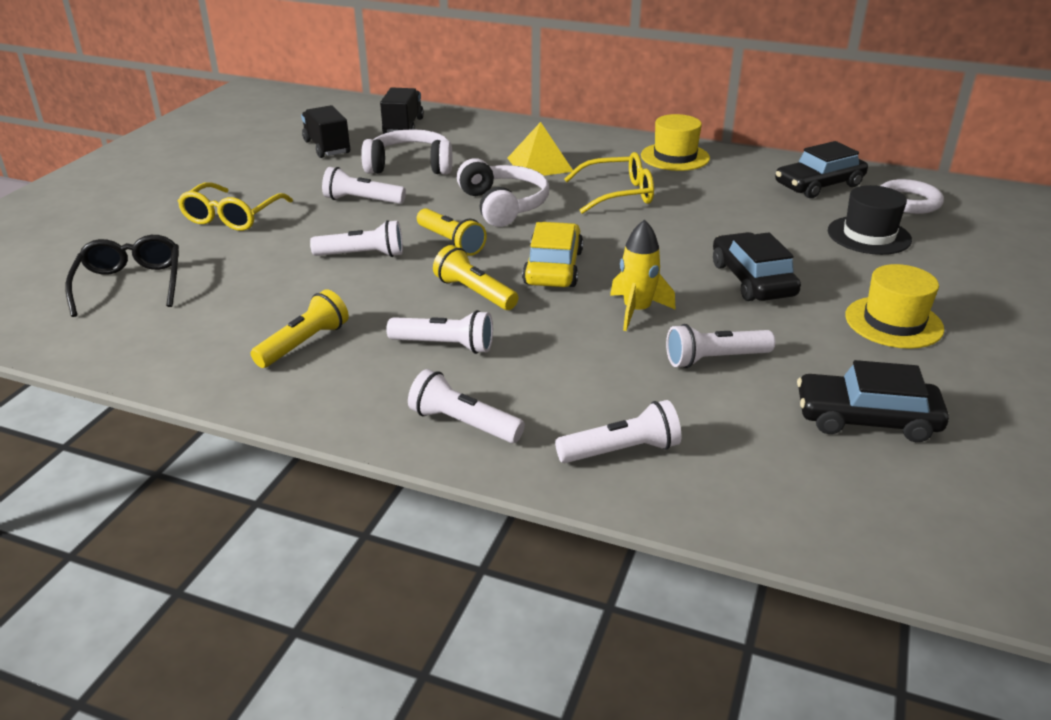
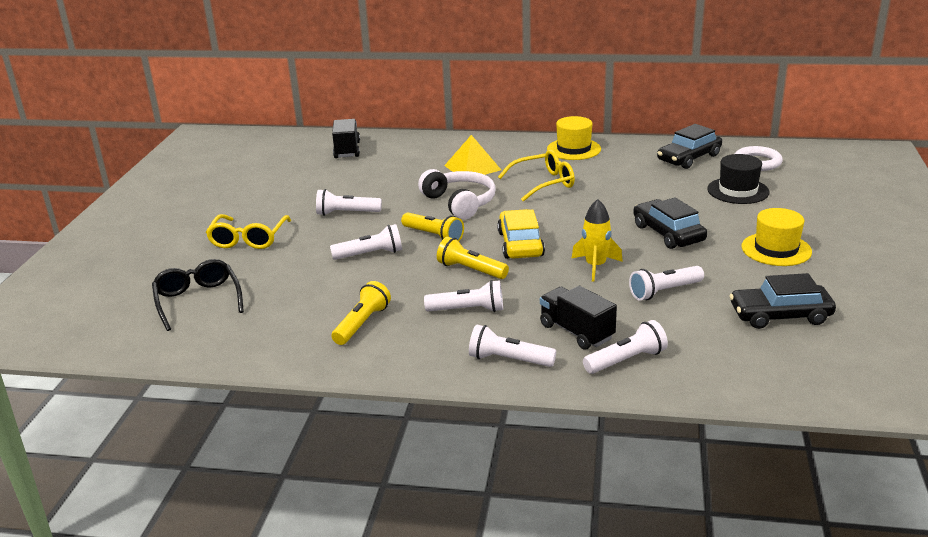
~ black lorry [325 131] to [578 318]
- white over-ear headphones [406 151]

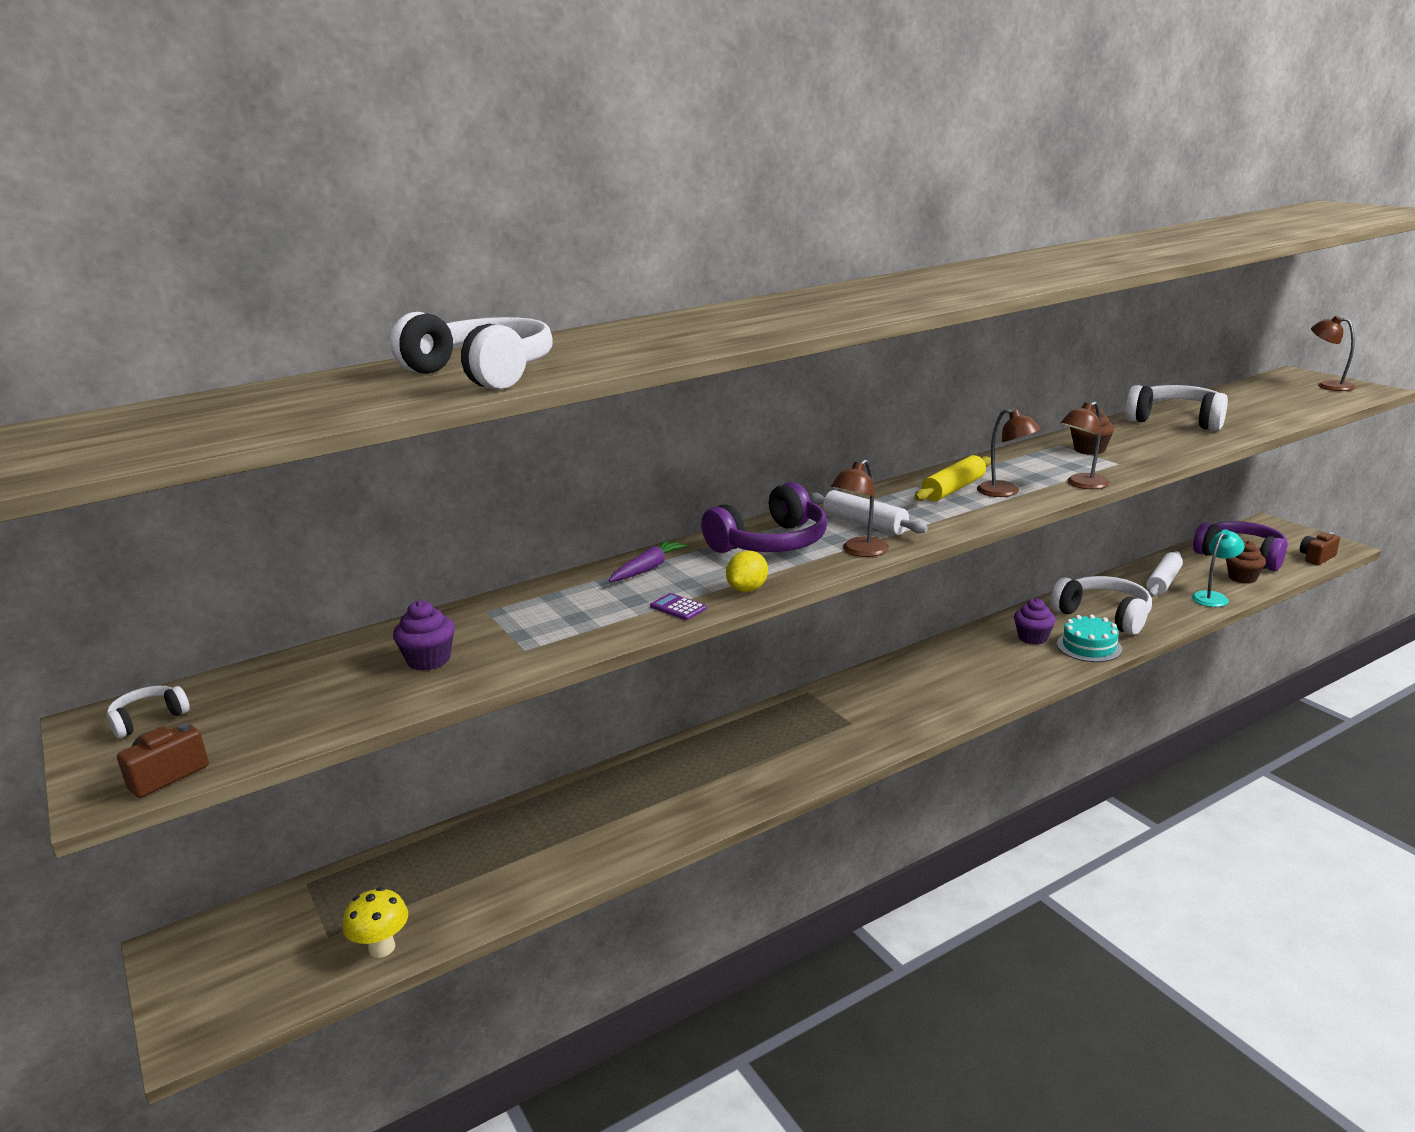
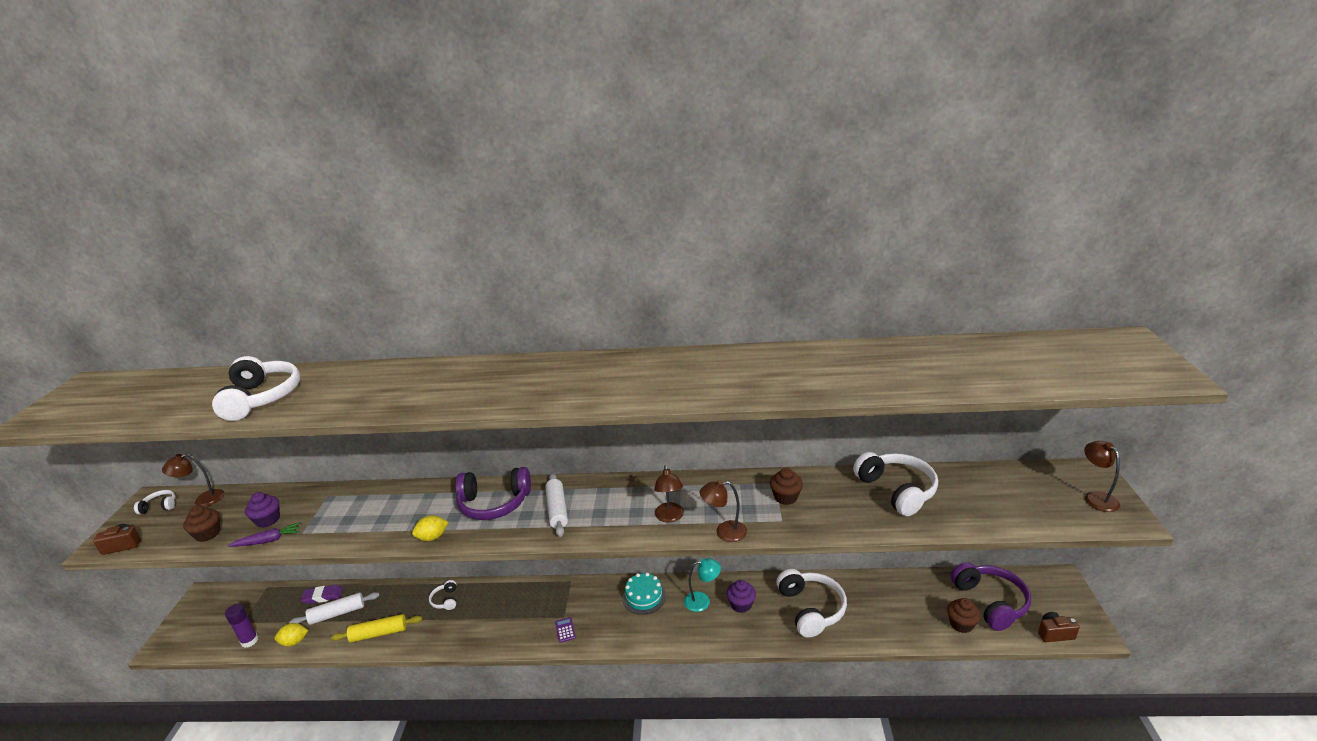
~ dark brown lamp [860 508] to [193 480]
+ dark brown fairy cake [201 524]
~ golden mushroom [375 922] to purple stick of glue [241 626]
~ purple carrot [648 561] to [264 534]
+ golden lemon [291 635]
~ white pastry roller [1164 574] to [334 608]
+ purple eraser [322 594]
~ golden pastry roller [952 478] to [376 628]
+ white over-ear headphones [443 595]
~ purple calculator [678 606] to [565 630]
~ aqua gateau [1089 638] to [644 593]
~ aqua lamp [1218 568] to [702 585]

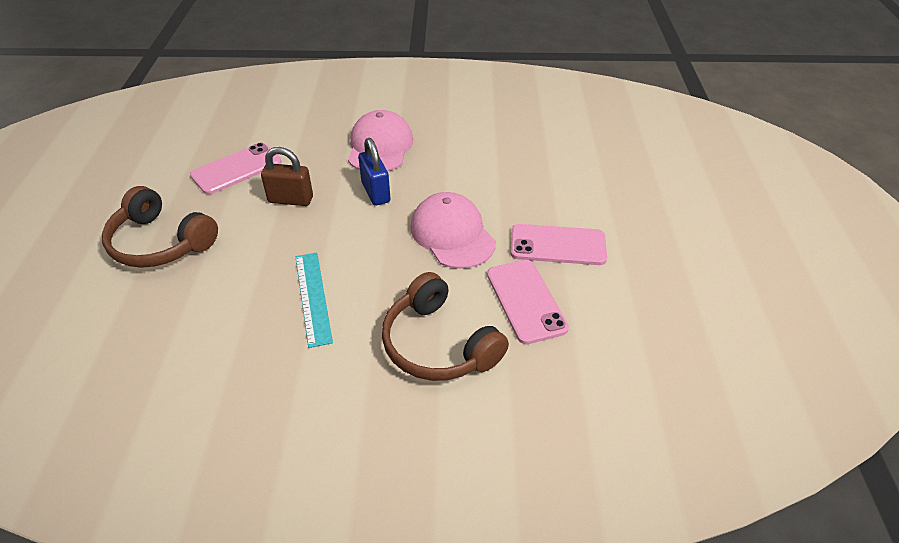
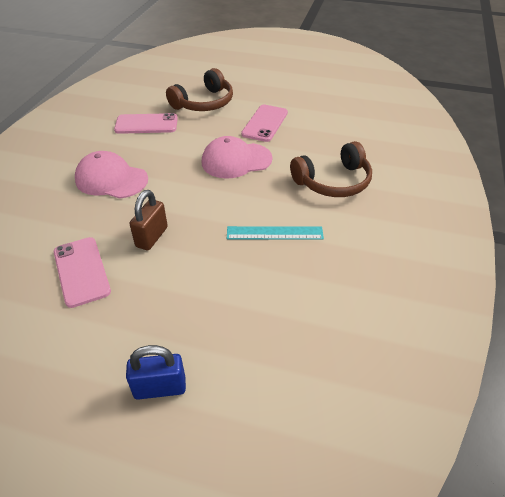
~ rose-pink mobile phone [528 302] to [146 123]
~ cobalt small lock [374 172] to [156 372]
~ dark brown over-ear headphones [160 227] to [199 89]

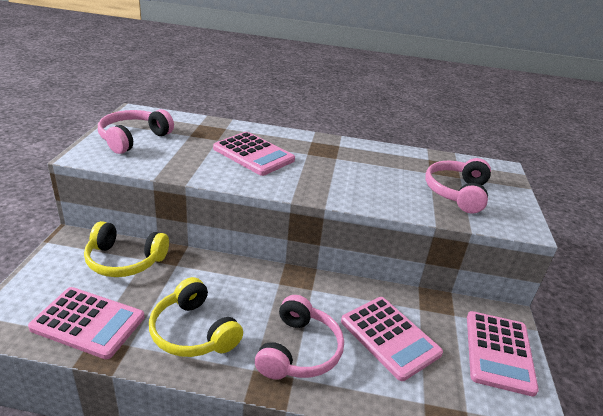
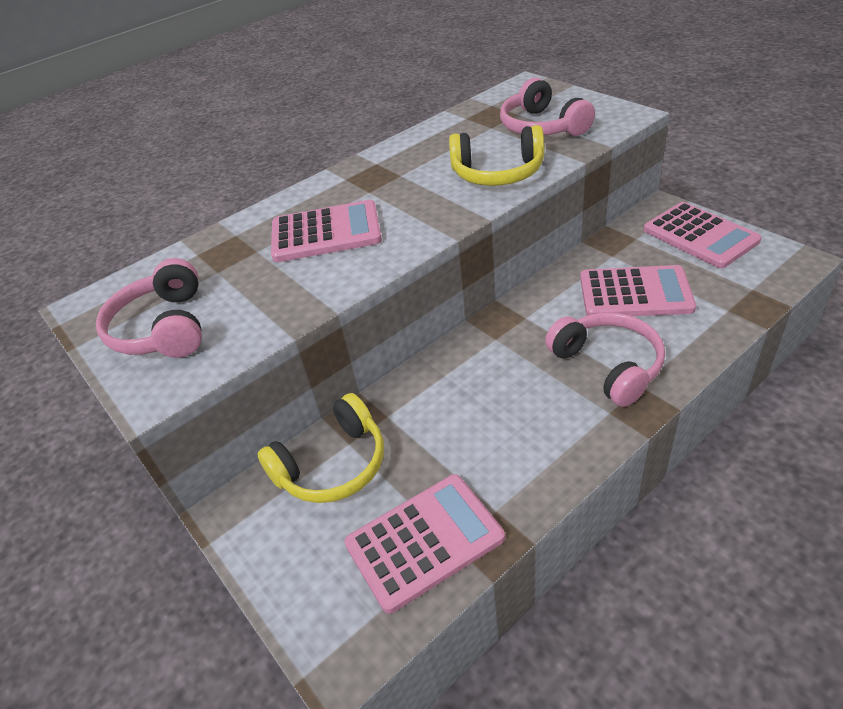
~ golden over-ear headphones [196 317] to [496 155]

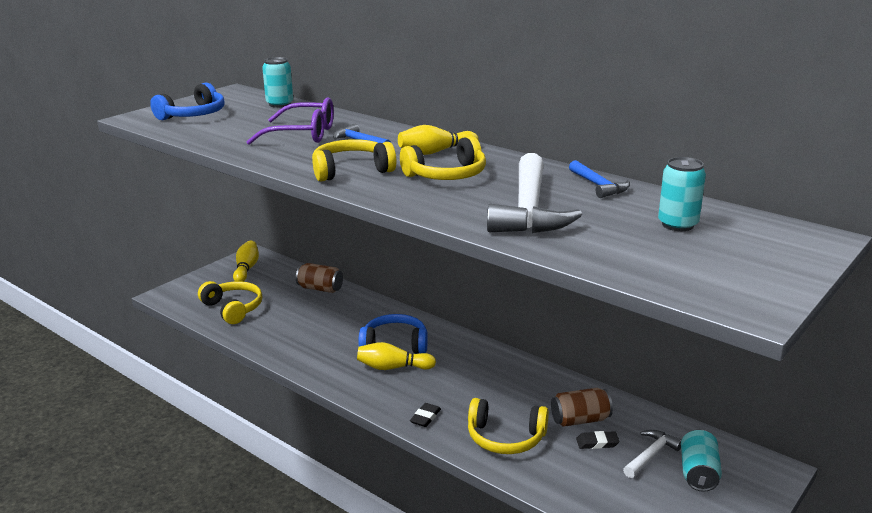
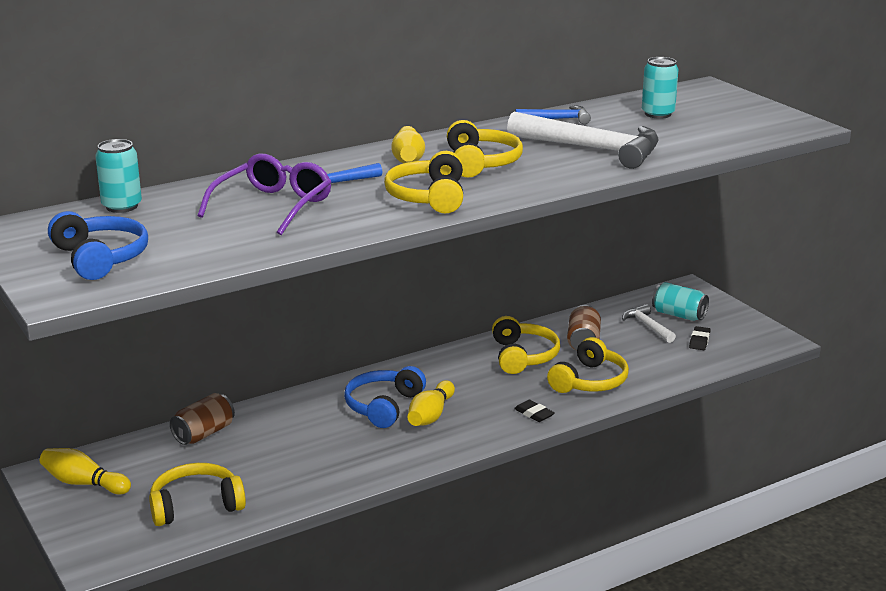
+ golden over-ear headphones [526 345]
~ black eraser [597 440] to [700 338]

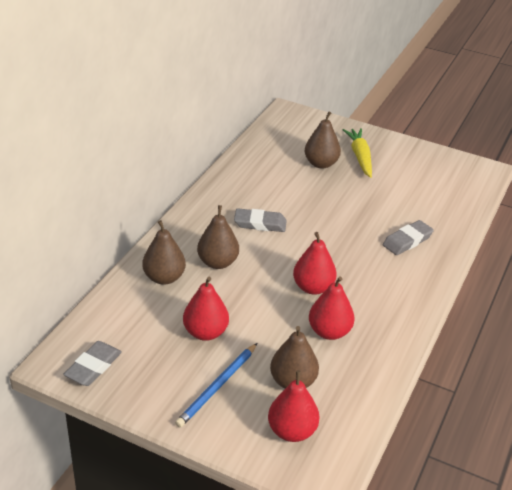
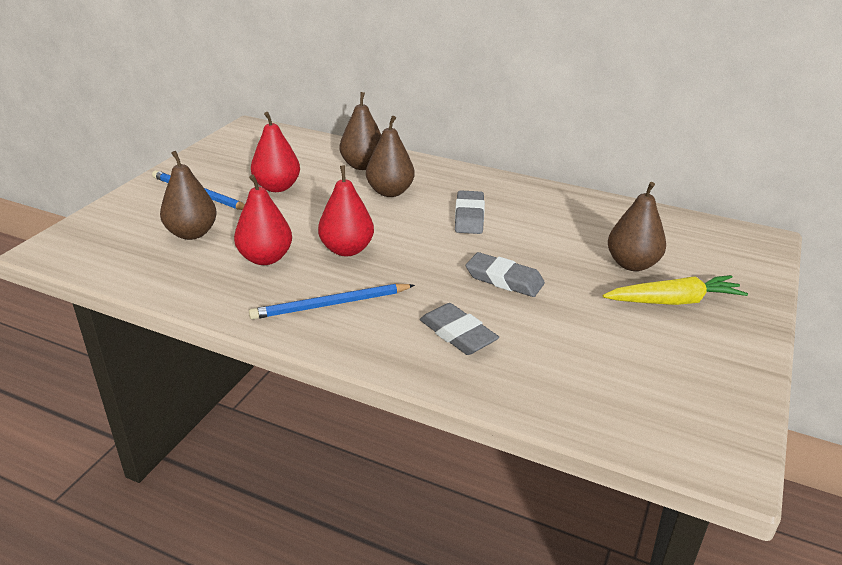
+ cobalt lead pencil [332 302]
~ gray eraser [92 363] to [505 274]
- crimson toy pear [294 406]

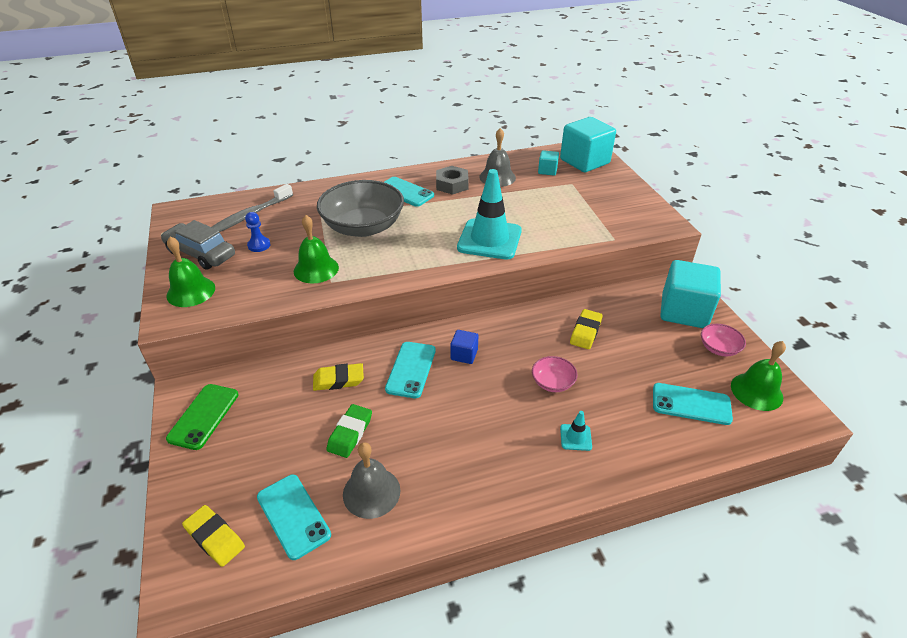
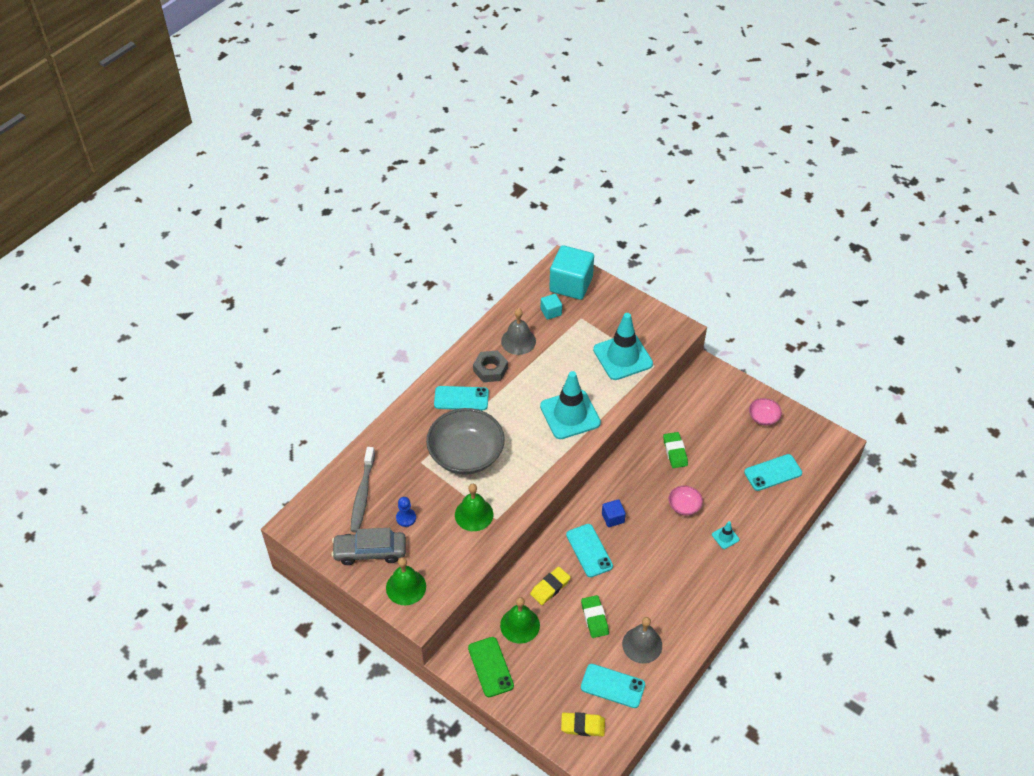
~ emerald school bell [758 376] to [520 620]
+ aqua safety cone [623 346]
~ golden eraser [586 329] to emerald eraser [675 450]
- aqua block [690 294]

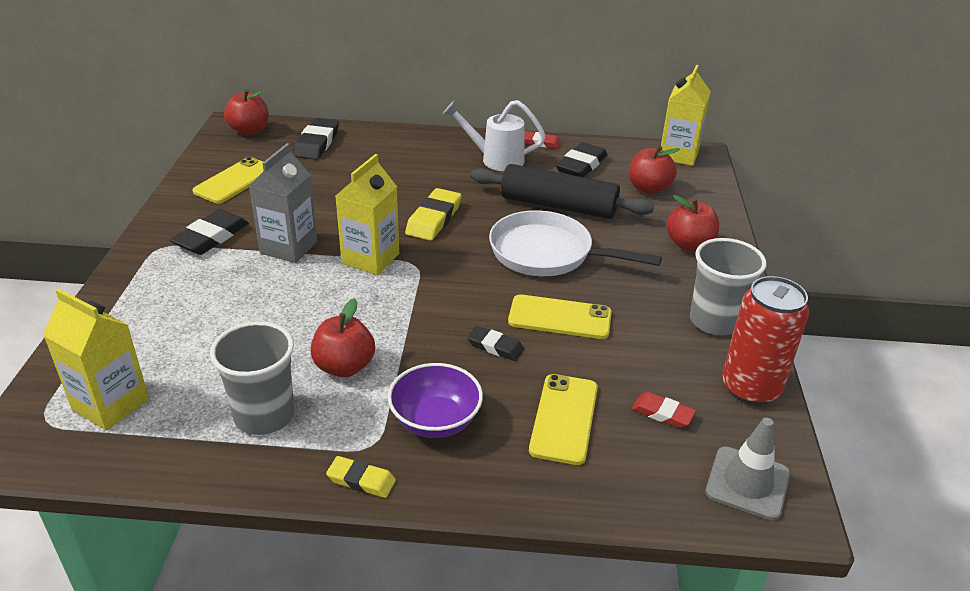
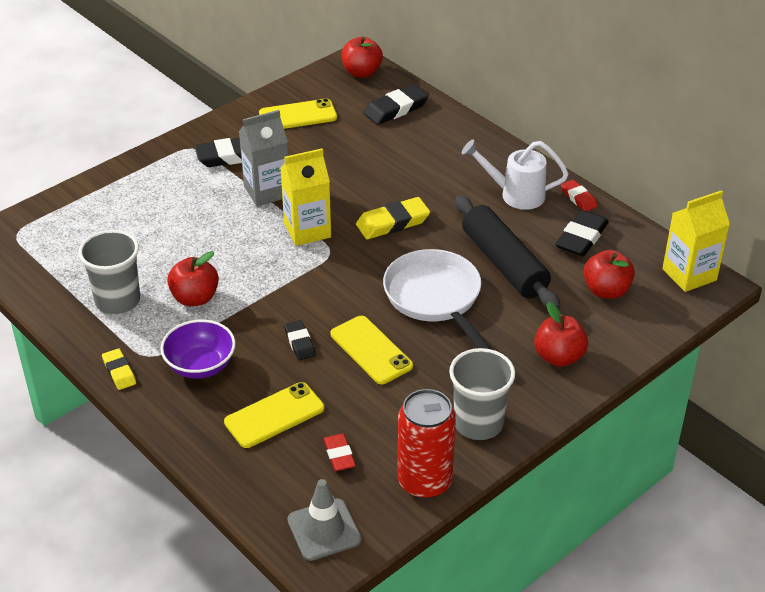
~ white watering pot [494 135] = [515 175] 45 degrees counterclockwise
~ black eraser [581 159] = [582 233] 45 degrees counterclockwise
- golden milk carton [96 359]

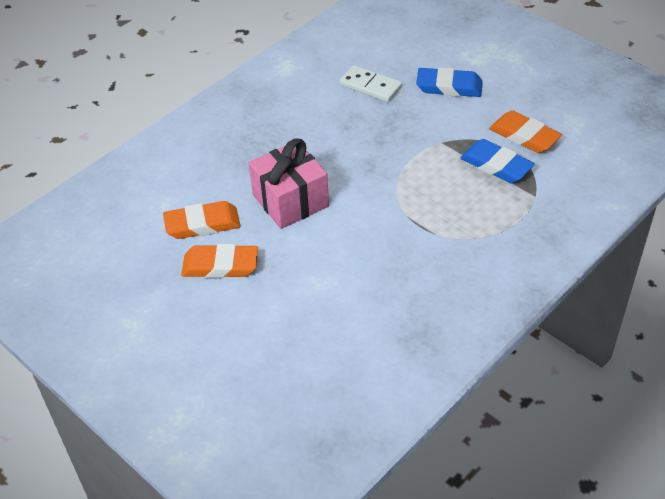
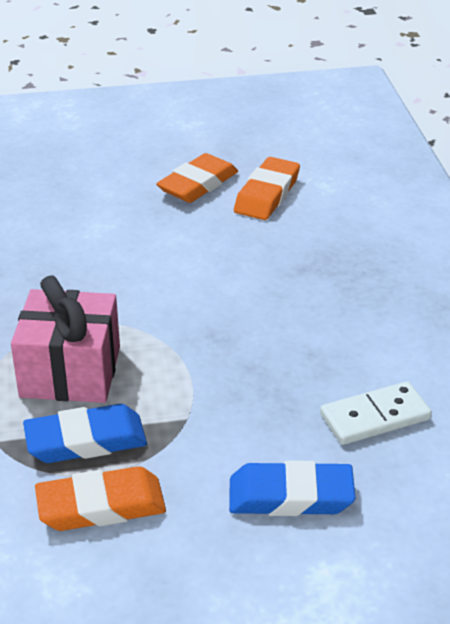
~ rose-pink present [289 183] to [65 339]
~ cobalt eraser [449 82] = [292 488] 45 degrees clockwise

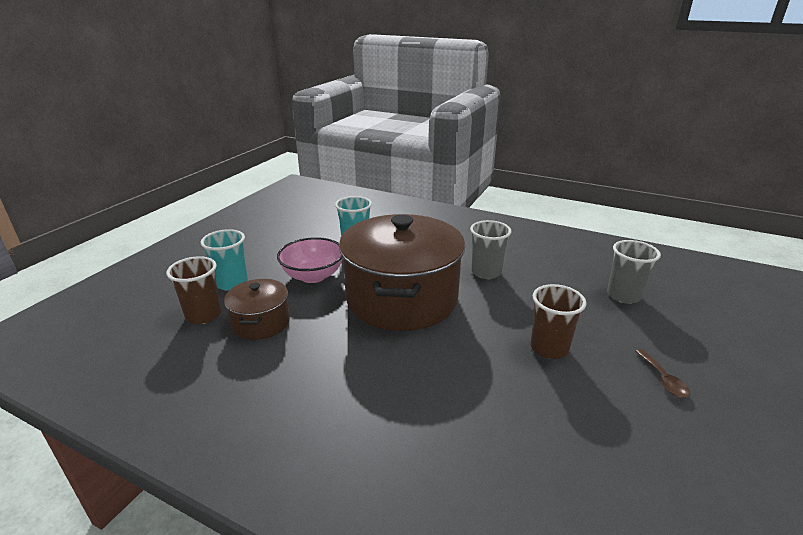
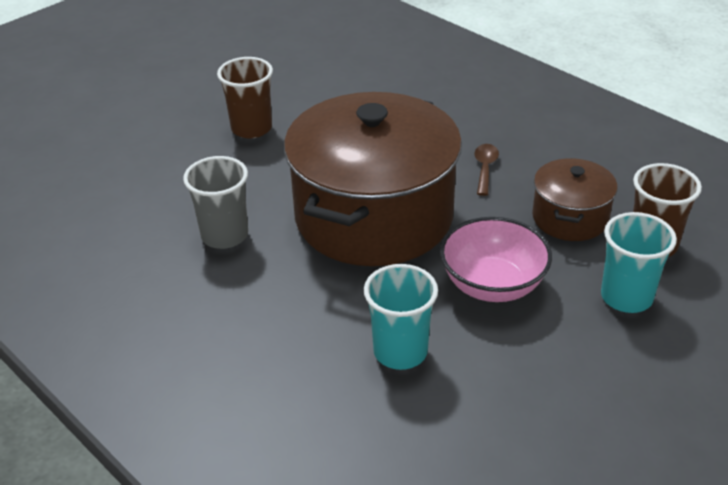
~ dark brown teaspoon [662 373] to [487 170]
- gray cup [634 272]

